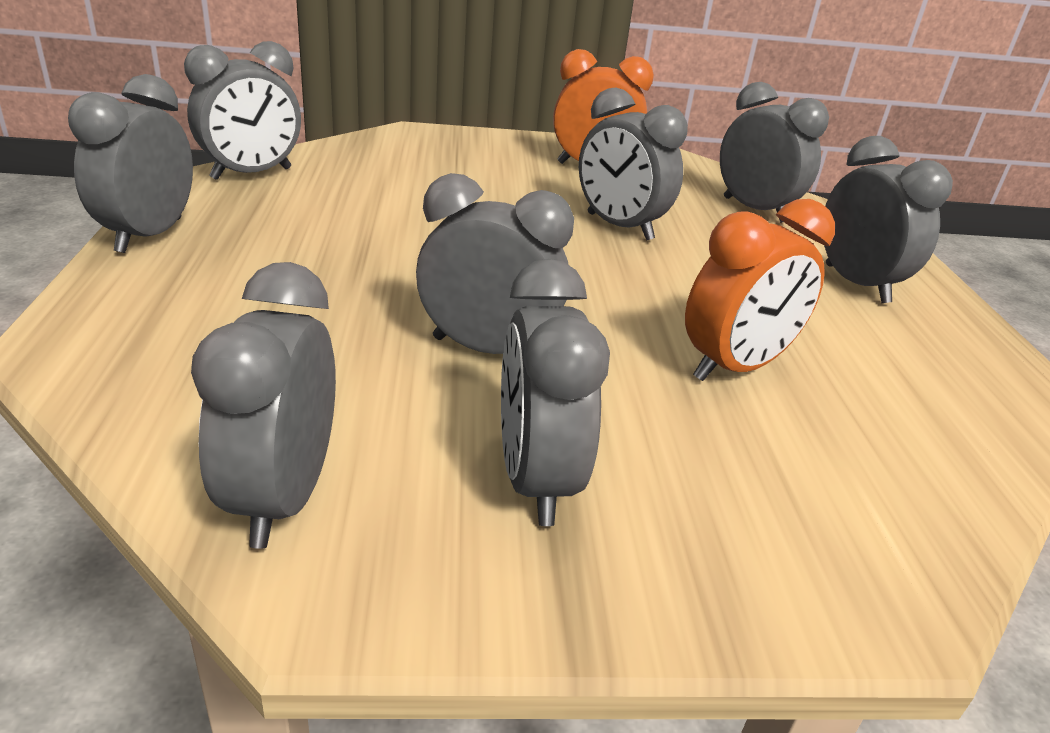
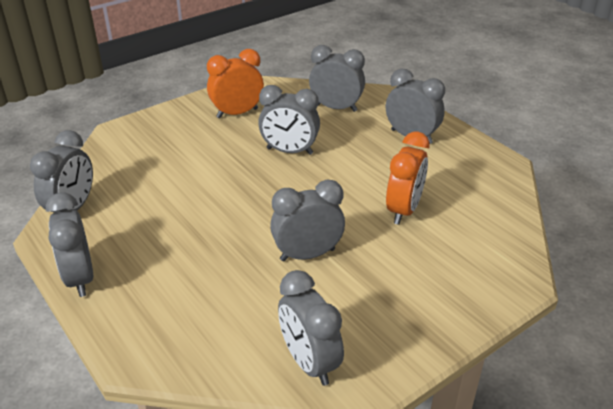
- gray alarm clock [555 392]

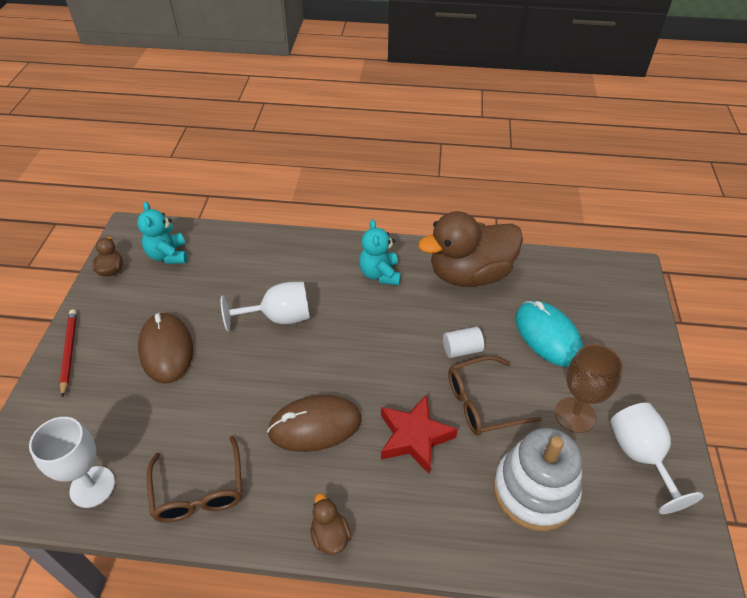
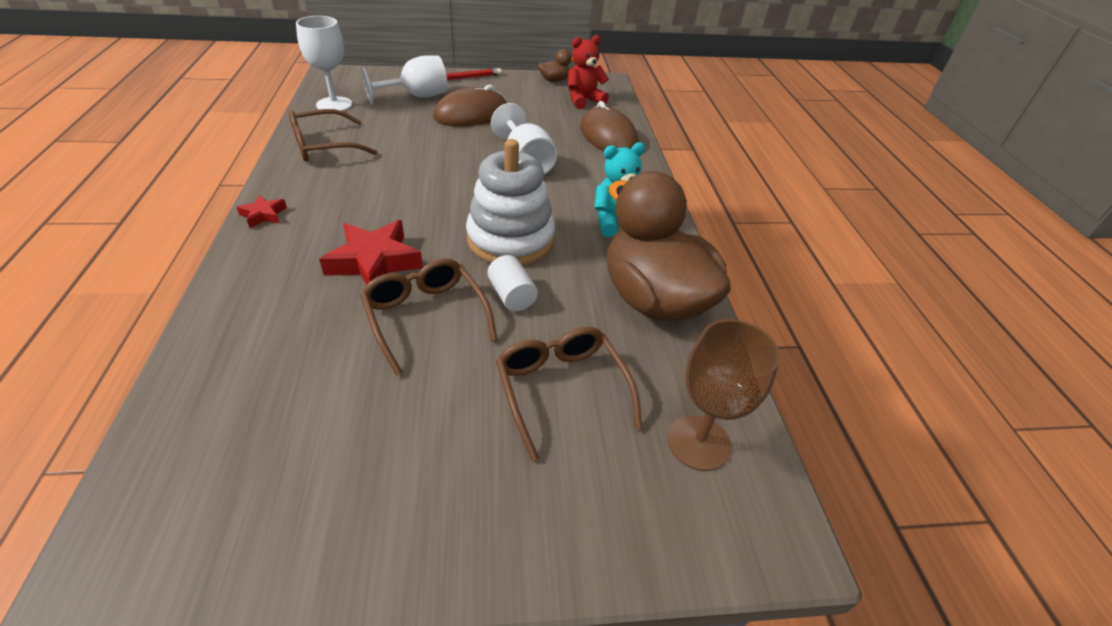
~ dark brown duck [330 524] to crimson star shape [261 211]
~ white goblet [657 458] to [404 80]
~ white ring stacker [537 479] to [510 202]
~ aqua mouse [549 334] to dark brown eyeglasses [569 394]
~ aqua stuffed bear [162 233] to crimson stuffed bear [588 72]
~ dark brown mouse [314 423] to [609 126]
~ dark brown goblet [589 388] to [724 395]

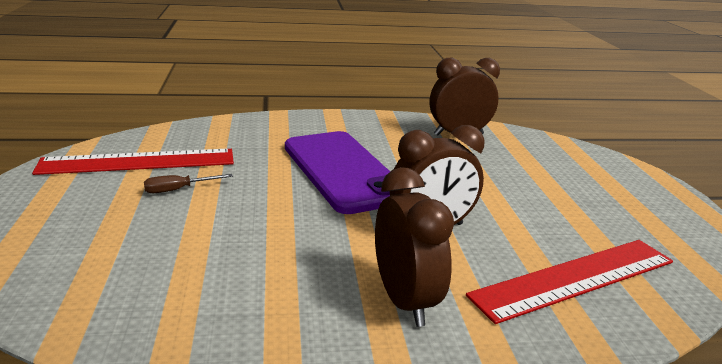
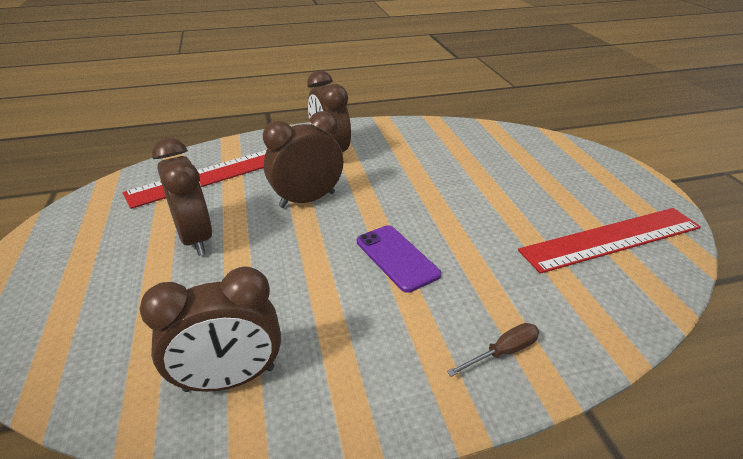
+ dark brown alarm clock [182 197]
~ purple mobile phone [337 172] = [399 259] x0.52
~ dark brown screwdriver [188 183] to [493 350]

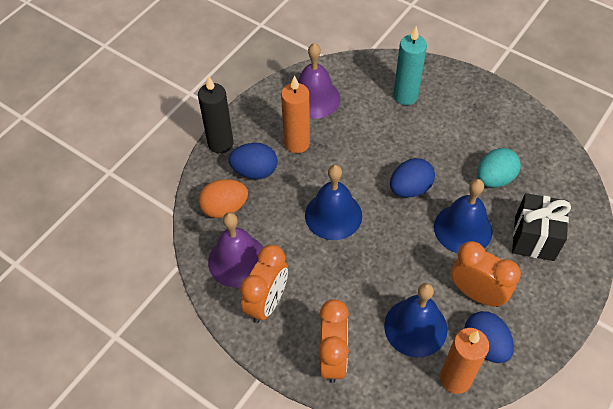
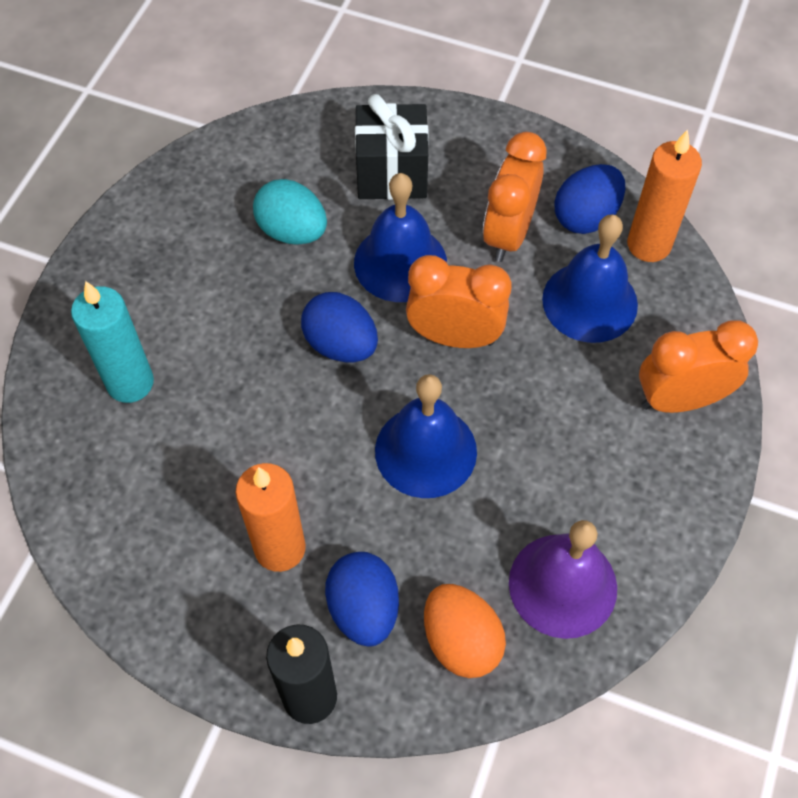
~ orange-coloured alarm clock [264 284] to [458 301]
- purple school bell [319 81]

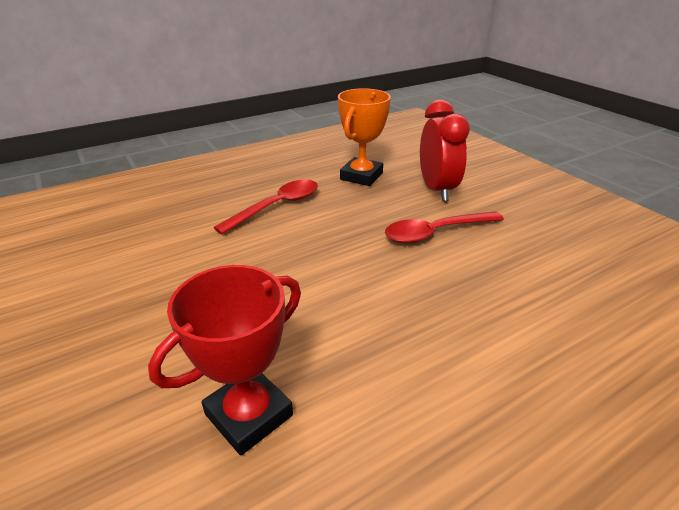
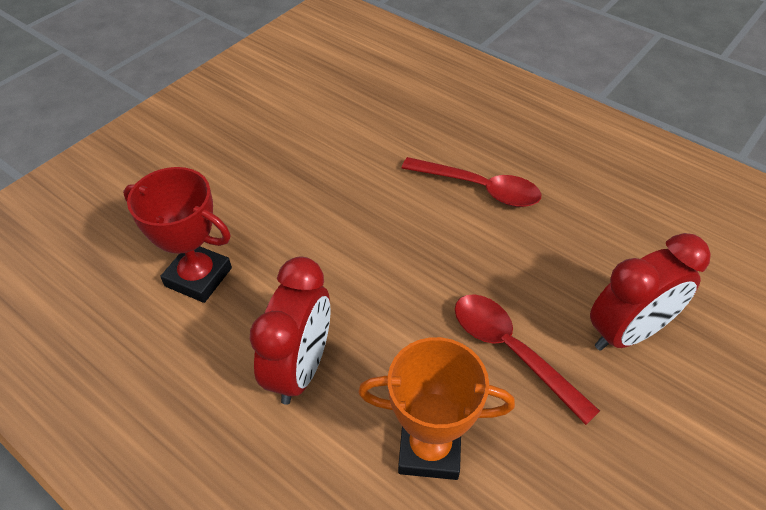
+ crimson alarm clock [290 331]
~ orange-coloured prize cup [364 137] to [436 408]

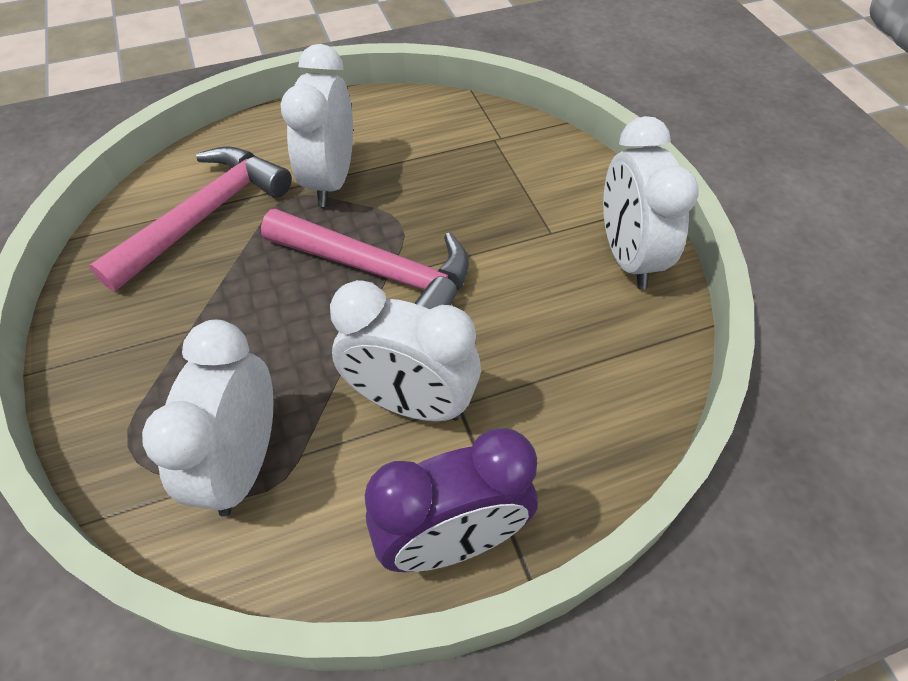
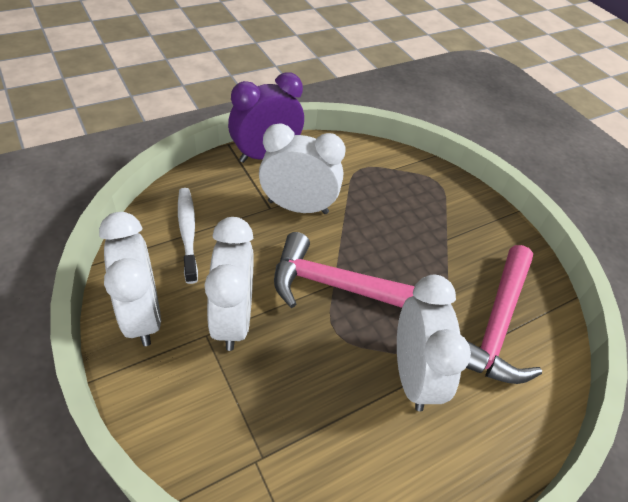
+ white toothbrush [188 236]
~ white alarm clock [207 418] to [229 284]

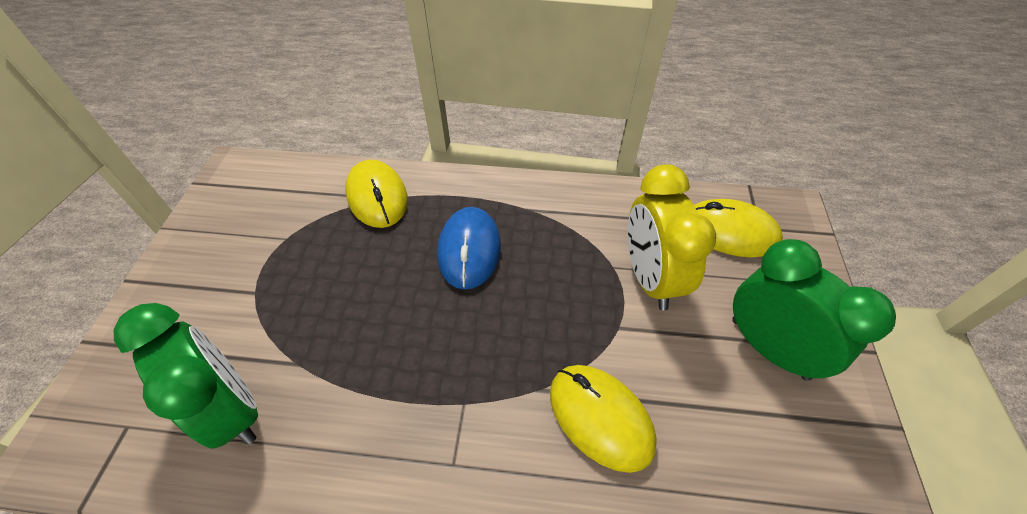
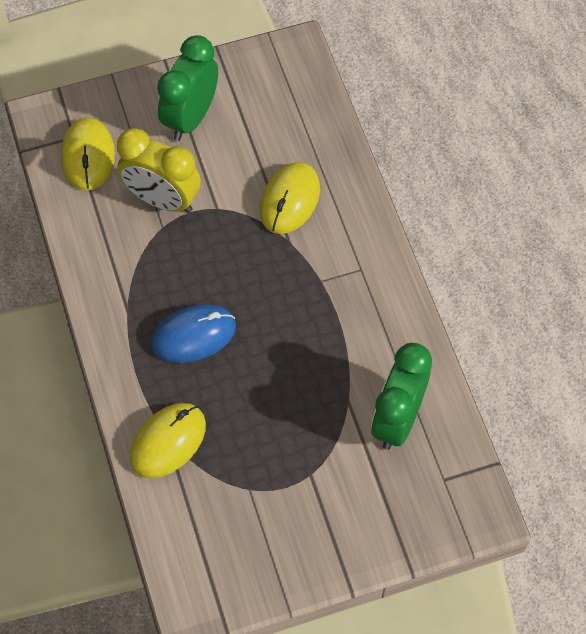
~ golden alarm clock [671 237] = [159 170] 60 degrees clockwise

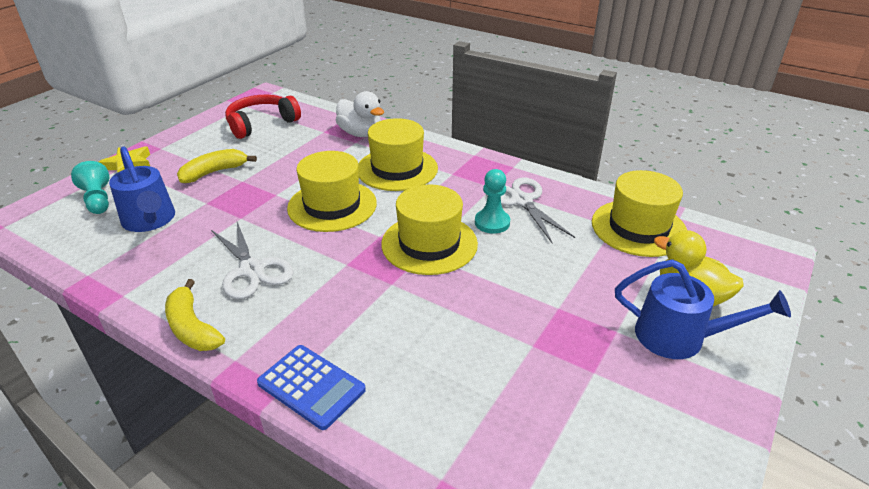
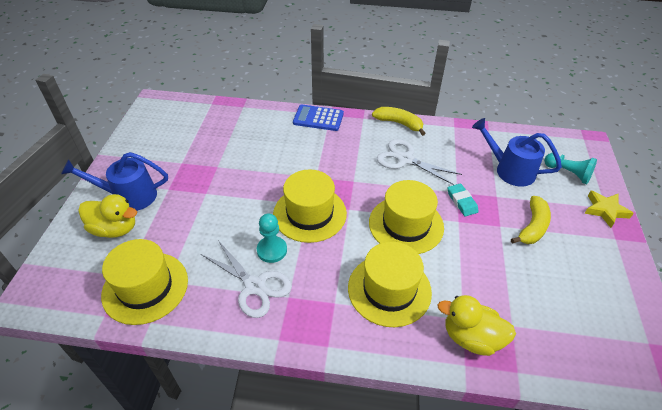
~ white duck [360 114] to golden duck [477 325]
+ aqua eraser [463 199]
- crimson over-ear headphones [263 117]

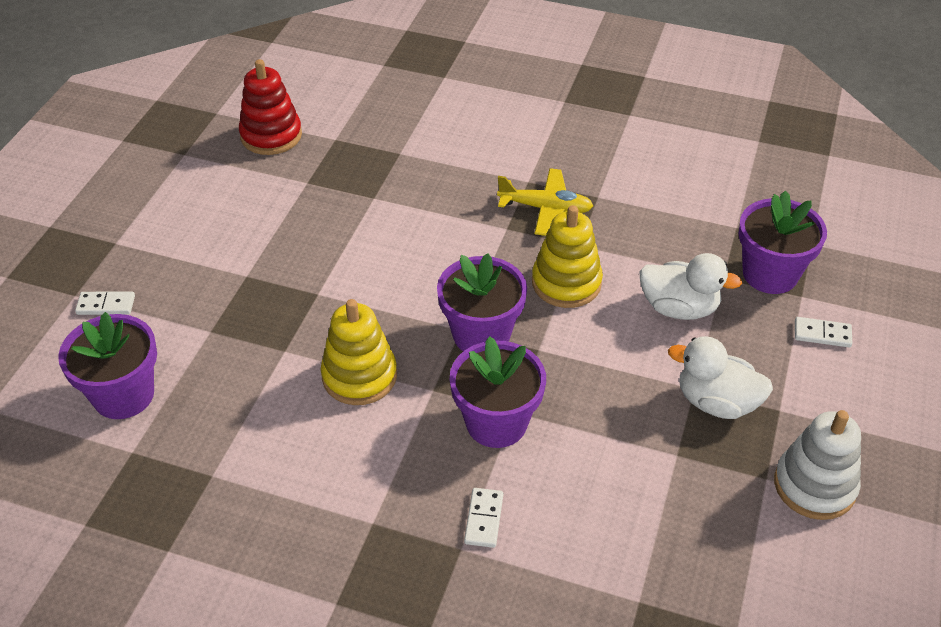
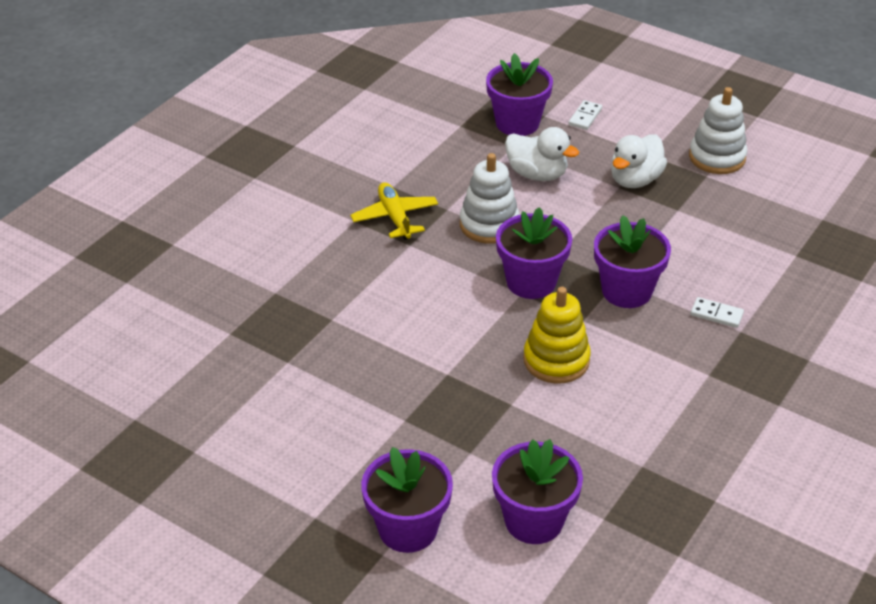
~ golden aeroplane [545 202] = [394 211] 45 degrees counterclockwise
~ white domino piece [105 303] to purple plant pot [407 500]
~ golden ring stacker [567 256] to white ring stacker [490 198]
~ white duck [690 286] = [542 154] 90 degrees clockwise
- crimson ring stacker [270 107]

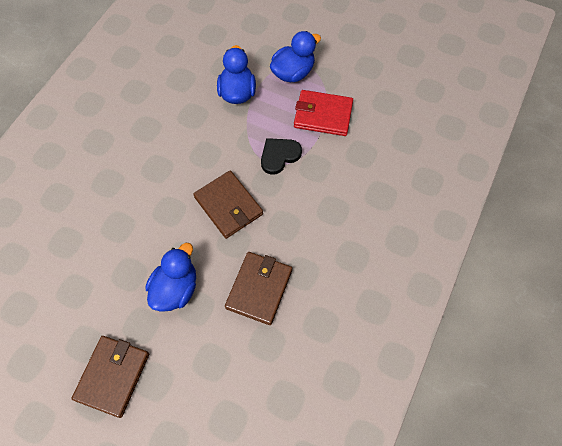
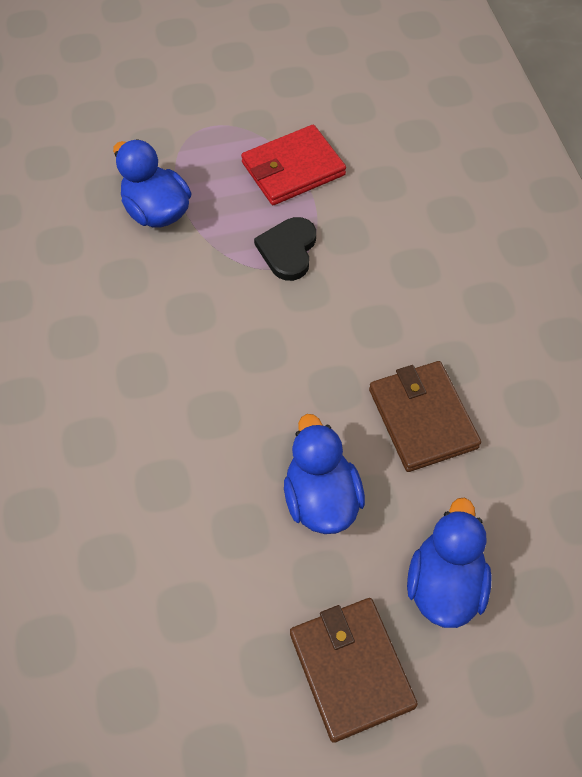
~ cobalt duck [295 56] to [449 563]
- dark brown card wallet [228 204]

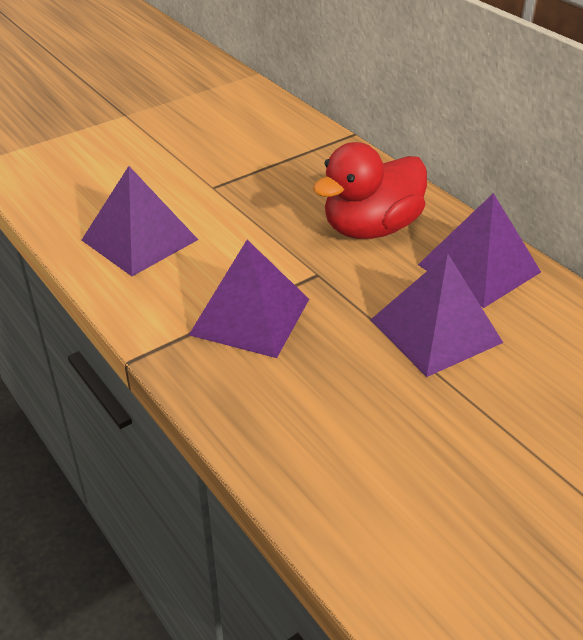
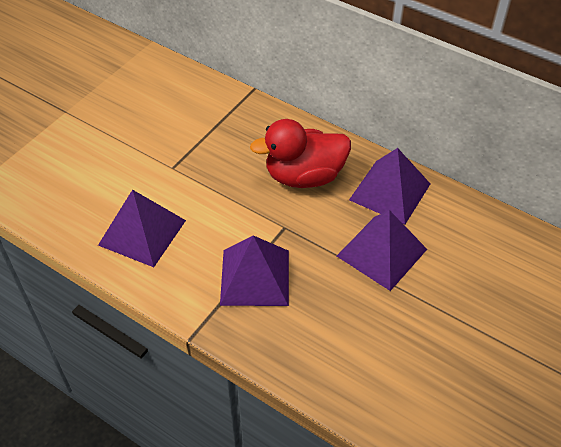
~ crimson duck [370 190] = [300 153] 45 degrees clockwise

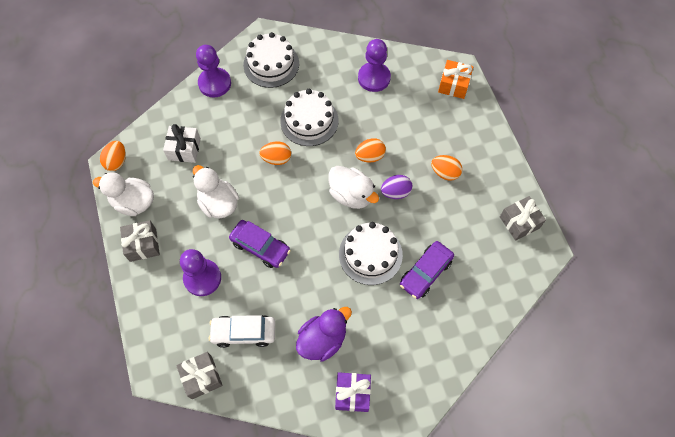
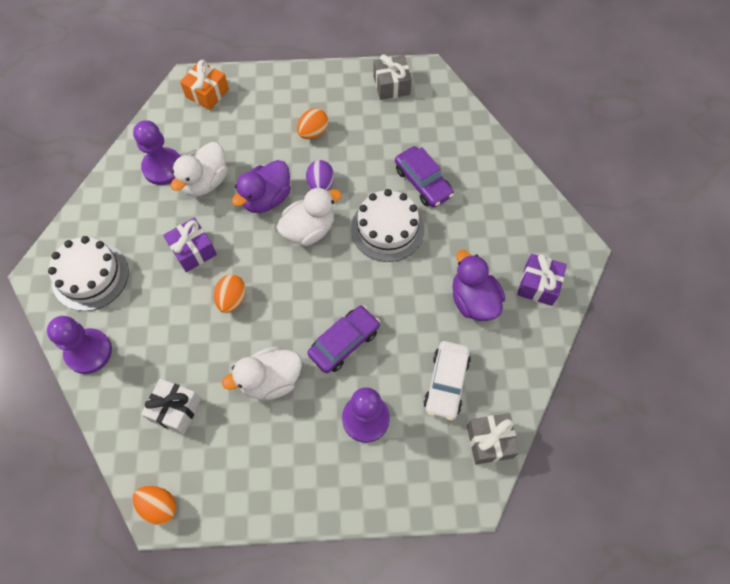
~ white gateau [309 117] to purple present [190 245]
~ white duck [123 194] to [199 169]
~ orange-coloured toy egg [370 150] to purple duck [261 186]
- gray present [140 241]

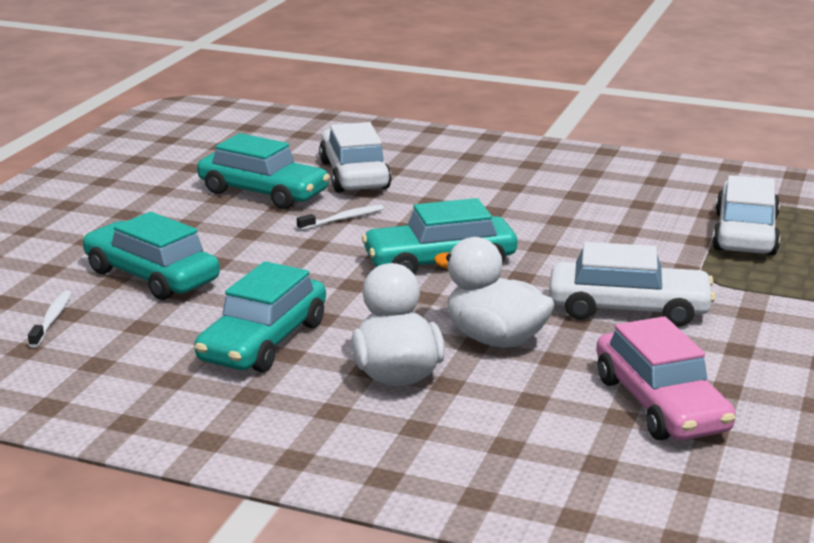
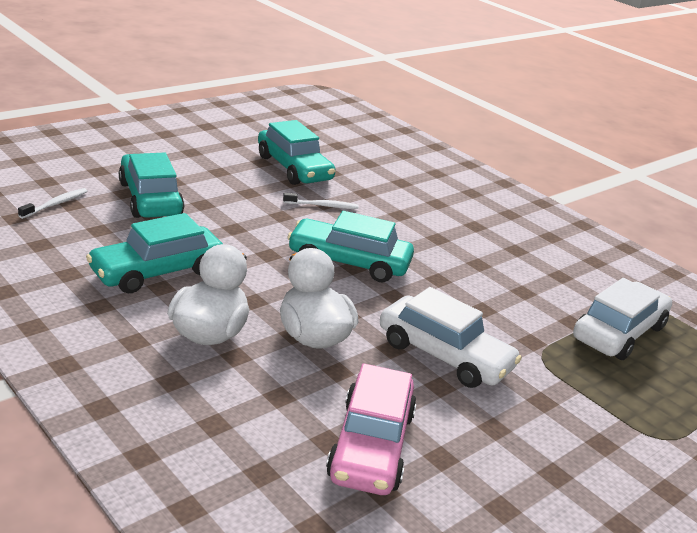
- white toy car [355 157]

